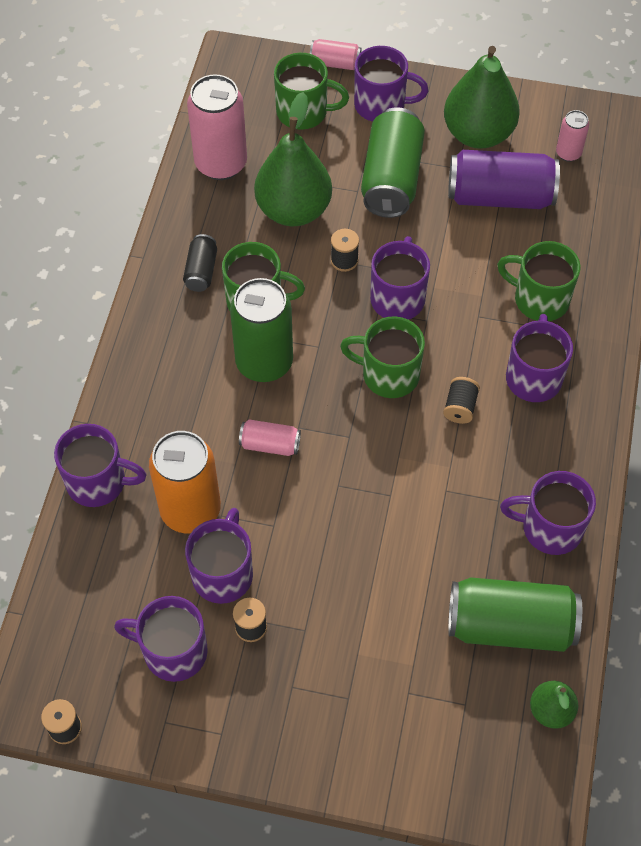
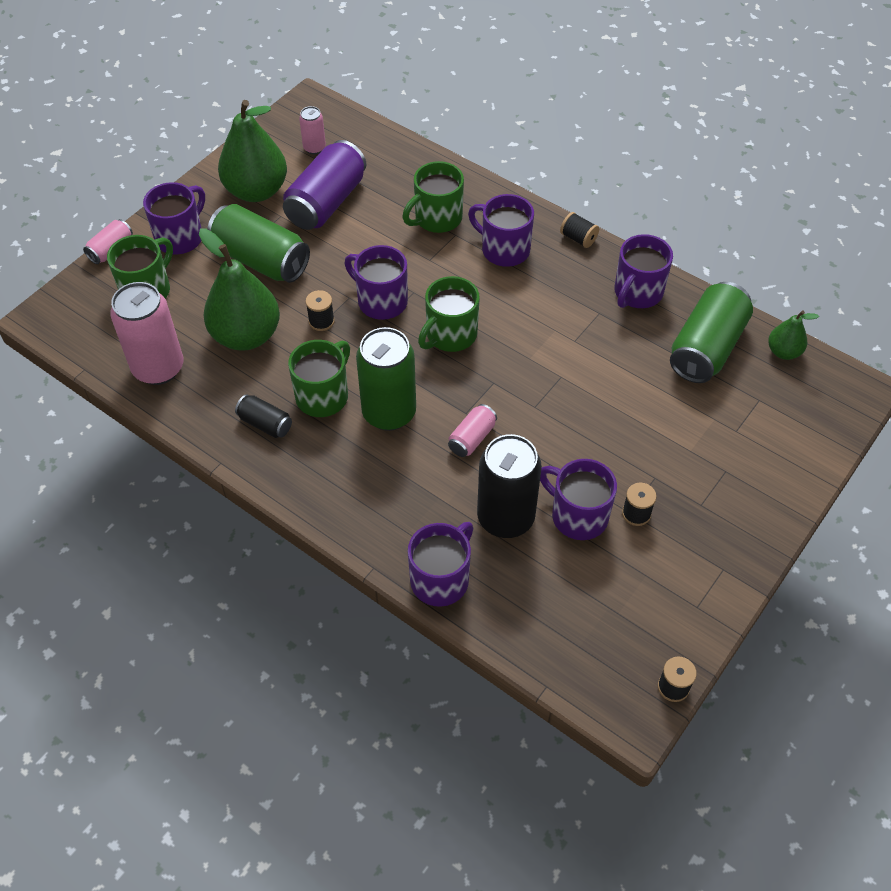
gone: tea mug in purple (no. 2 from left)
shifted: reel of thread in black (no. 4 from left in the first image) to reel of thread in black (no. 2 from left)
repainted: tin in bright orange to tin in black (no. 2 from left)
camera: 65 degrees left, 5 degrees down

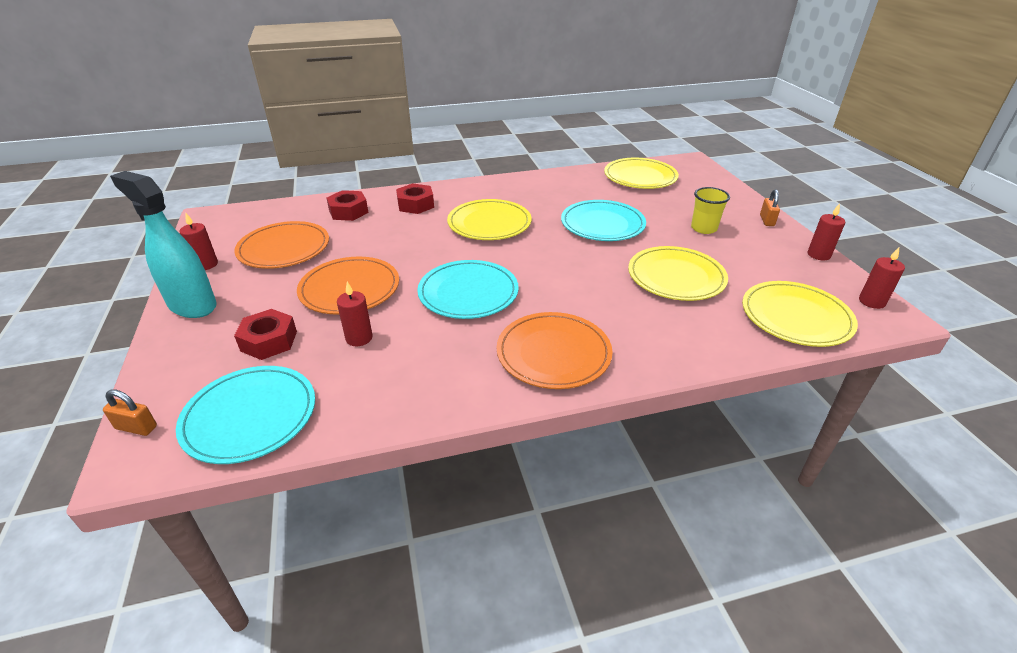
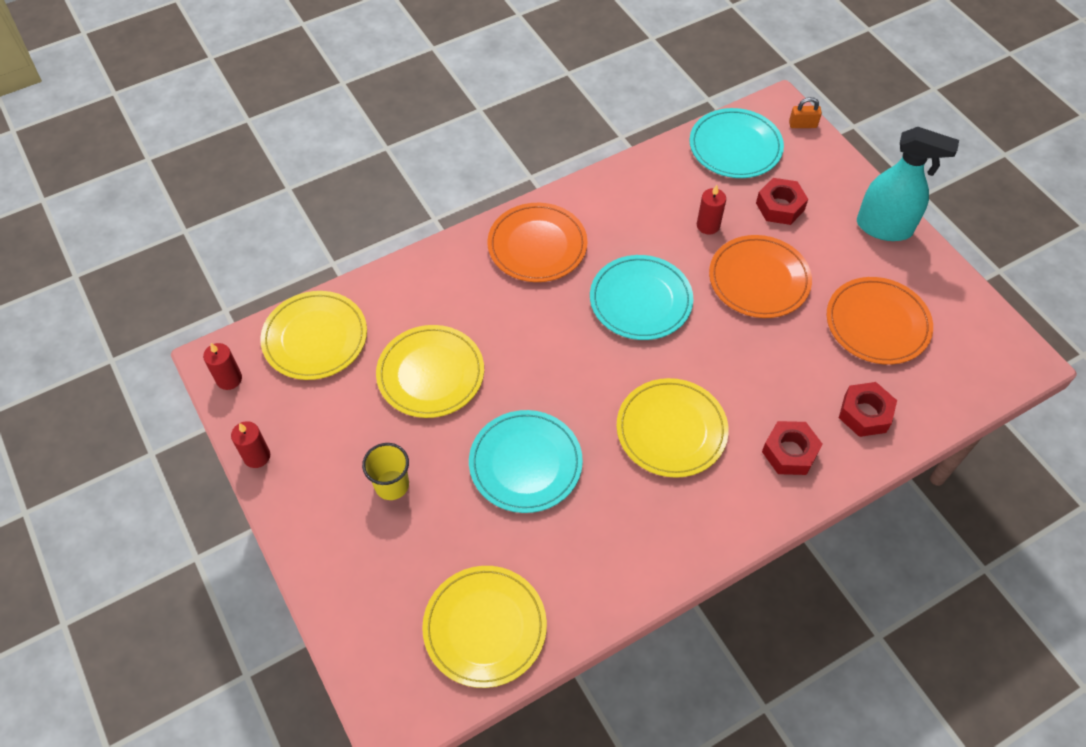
gone: wax candle in red (no. 1 from left); lock in bright orange (no. 2 from left)
camera: 165 degrees right, 20 degrees up

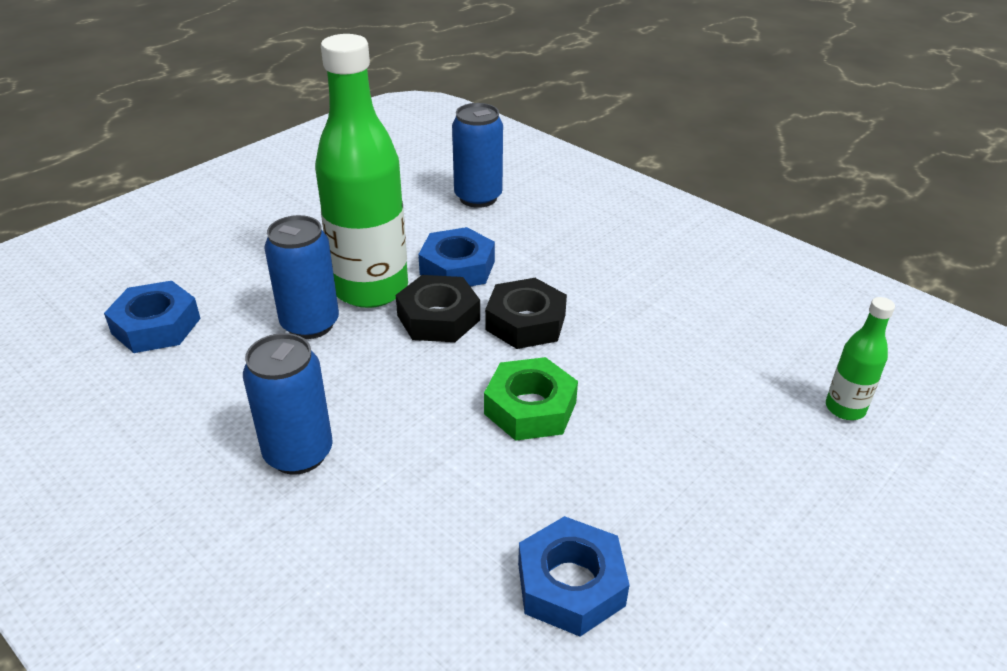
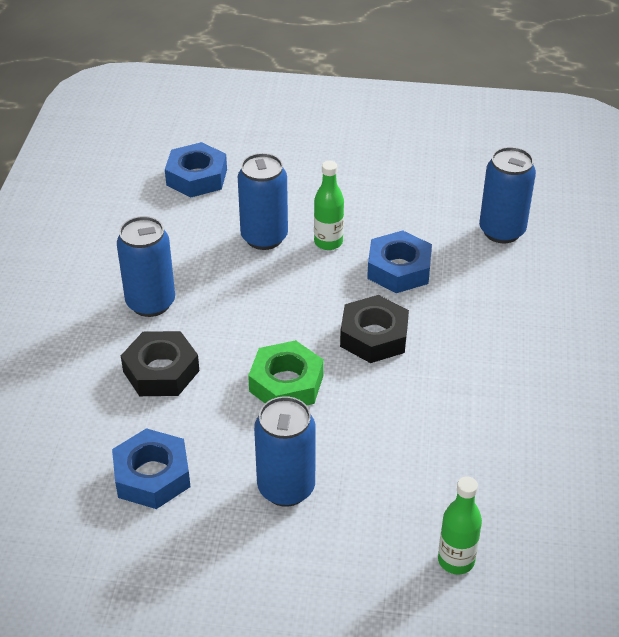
new: tin in royal blue (no. 3 from left)
shifted: hexagon nut in black (no. 1 from left)
scaled: drink bottle in emerald (no. 1 from left) x0.45
camera: 55 degrees right, 5 degrees up

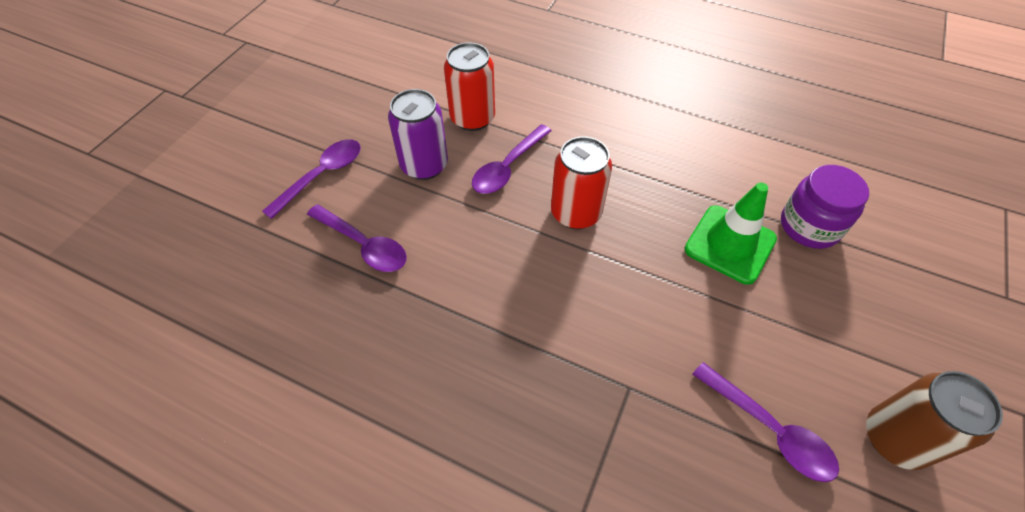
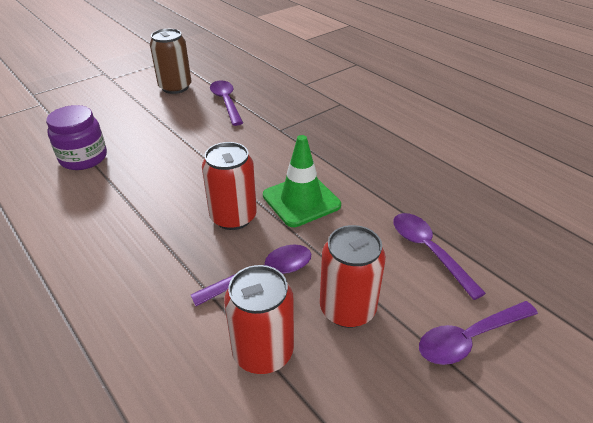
shifted: road cone in emerald
repainted: tin in purple to tin in red (no. 3 from left)
camera: 155 degrees left, 15 degrees down

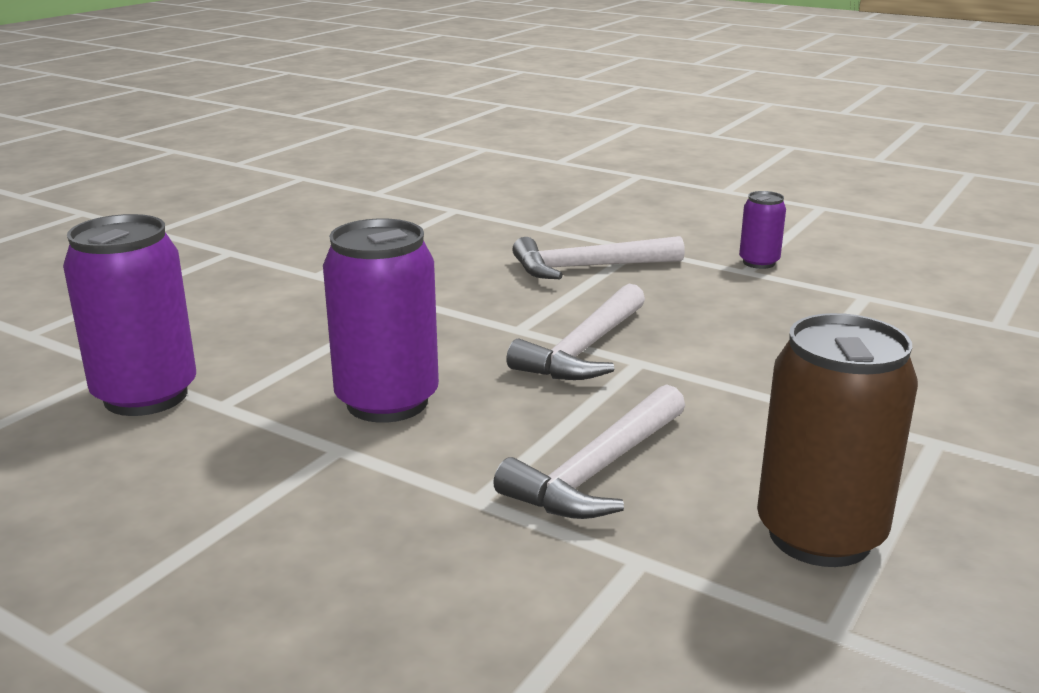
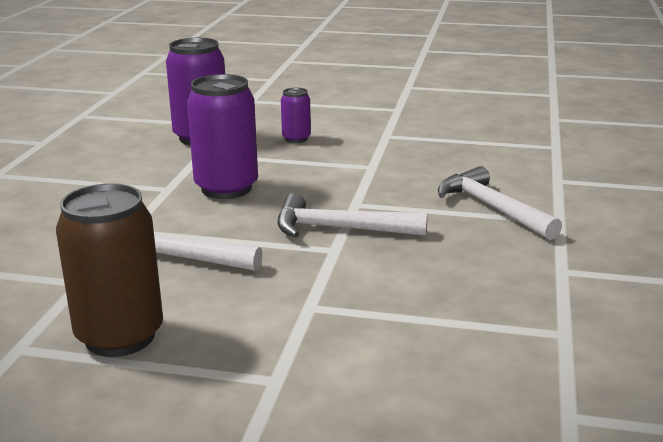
shifted: tin in purple (no. 3 from left)
camera: 70 degrees right, 0 degrees up

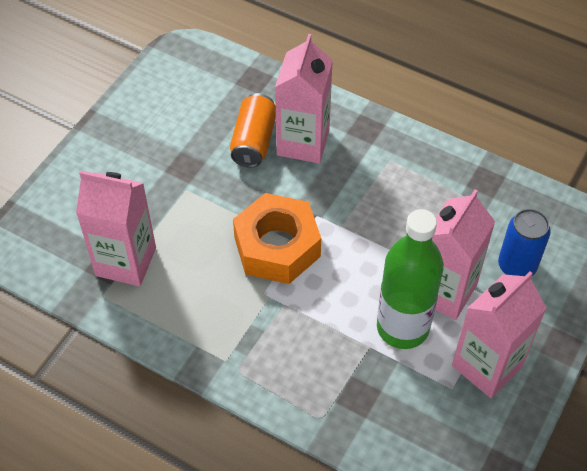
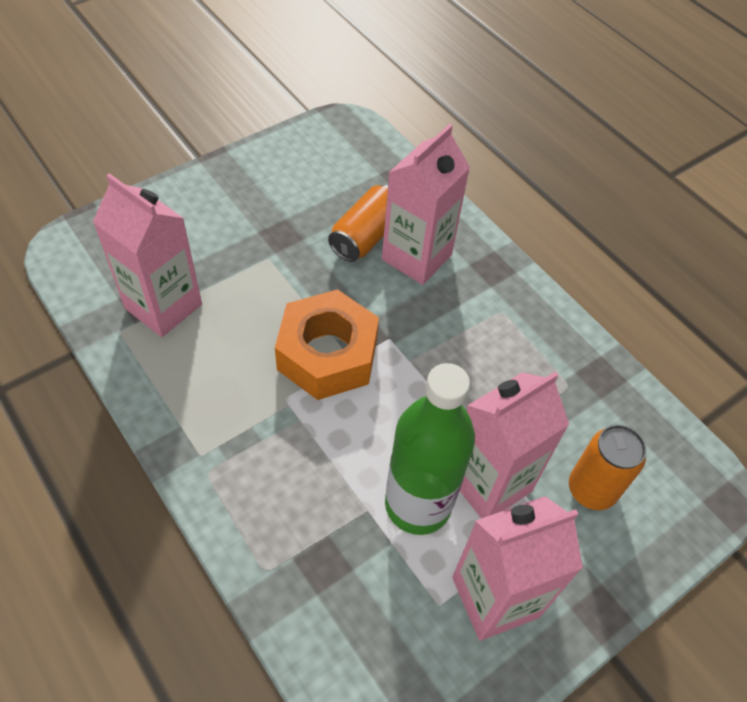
repainted: tin in royal blue to tin in bright orange (no. 2 from left)
camera: 20 degrees right, 0 degrees up

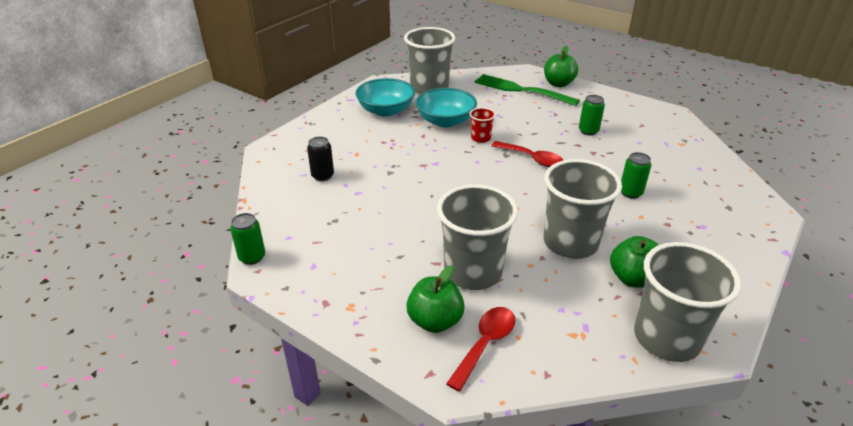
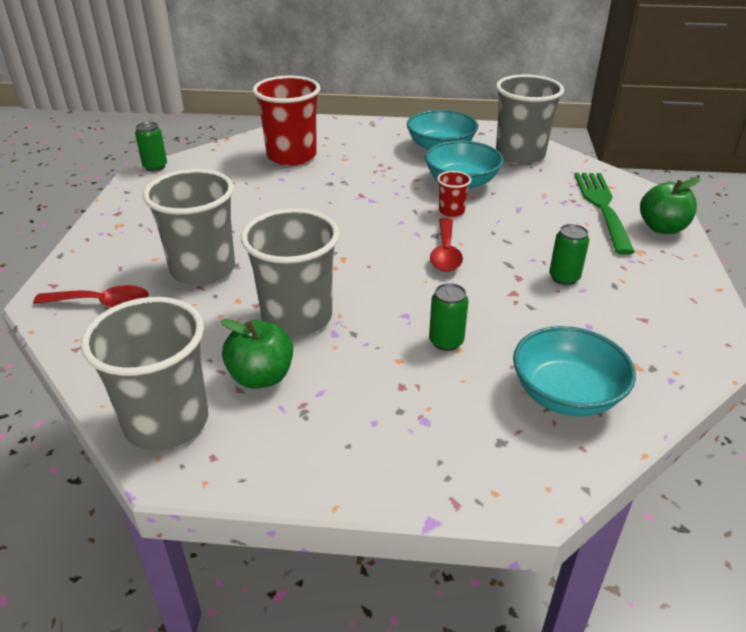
gone: apple in emerald (no. 1 from left)
new: bowl in teal (no. 3 from left)
swapped: tin in black to cup in red (no. 1 from left)
camera: 60 degrees right, 0 degrees up

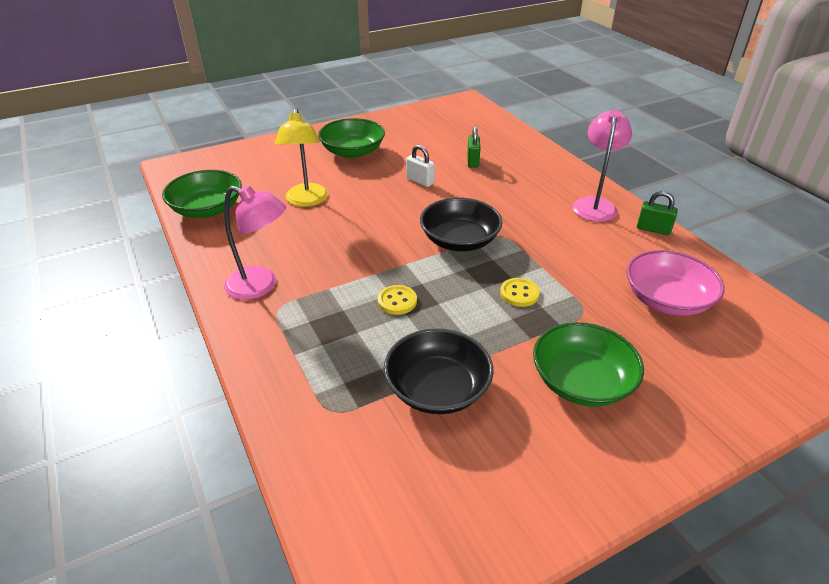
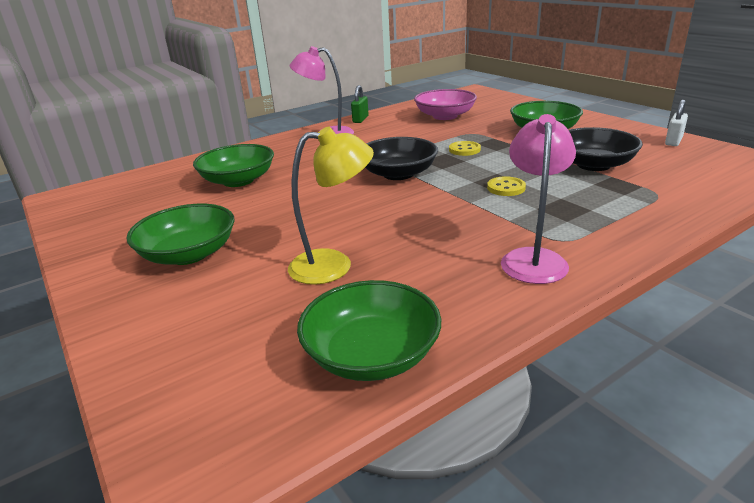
shifted: lock in white
swapped: lock in emerald (no. 1 from left) to bowl in emerald (no. 2 from left)
camera: 95 degrees left, 10 degrees down

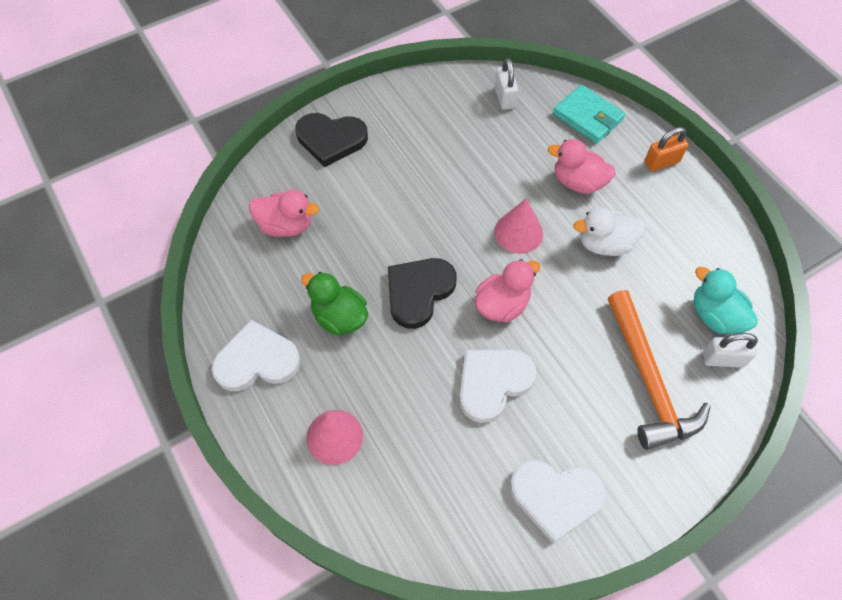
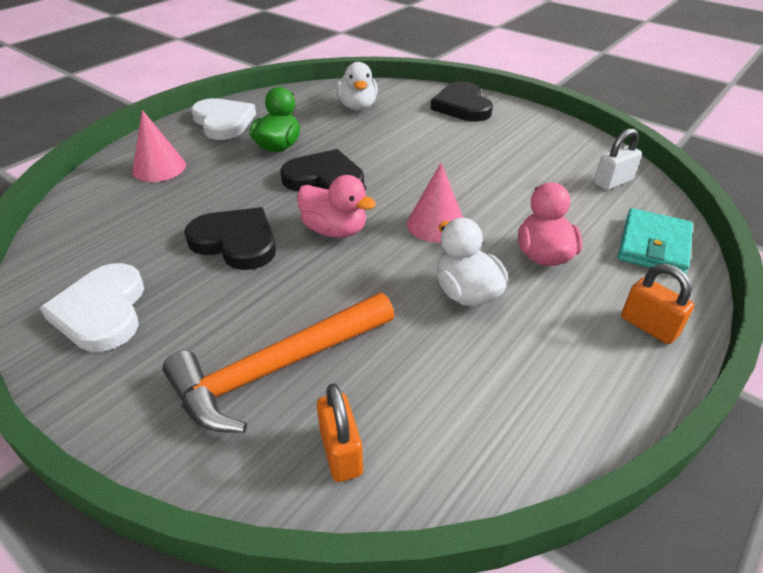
gone: toy duck in teal
repainted: toy duck in pink (no. 1 from left) to toy duck in white (no. 1 from left); love heart in white (no. 2 from left) to love heart in black (no. 1 from left); lock in white (no. 2 from left) to lock in bright orange (no. 1 from left)
camera: 70 degrees right, 20 degrees down

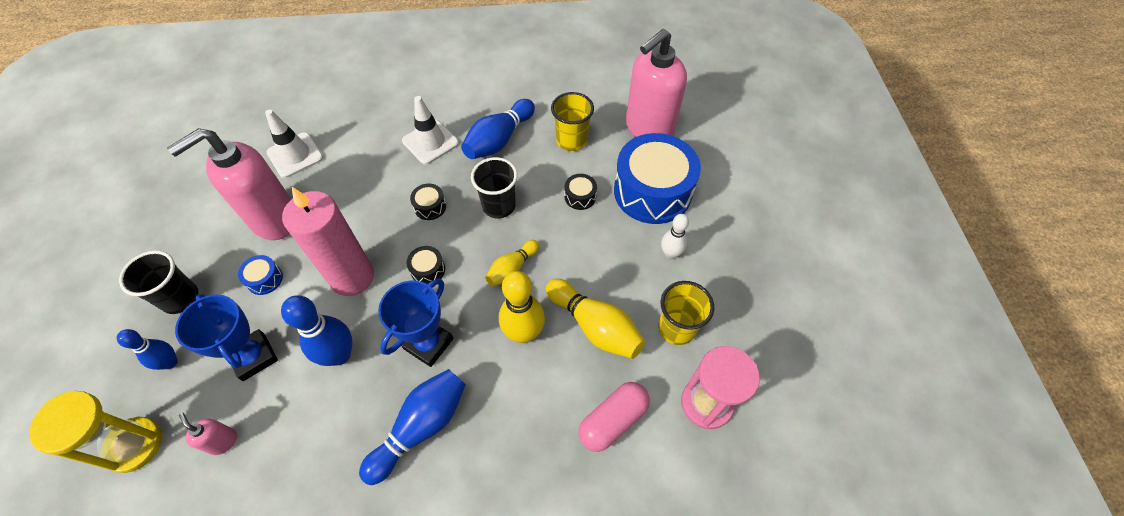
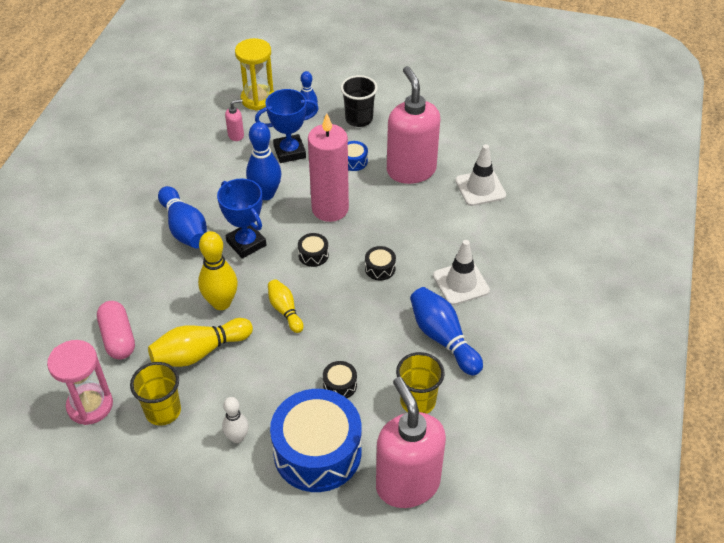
gone: cup in black (no. 2 from left)
camera: 110 degrees right, 10 degrees down

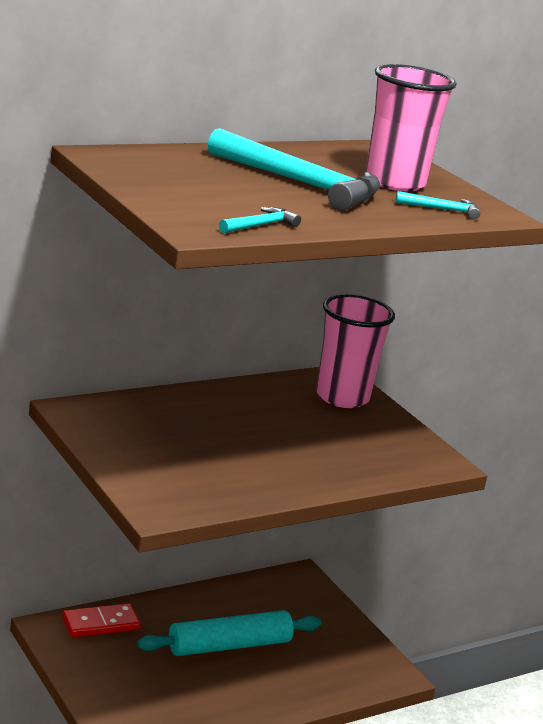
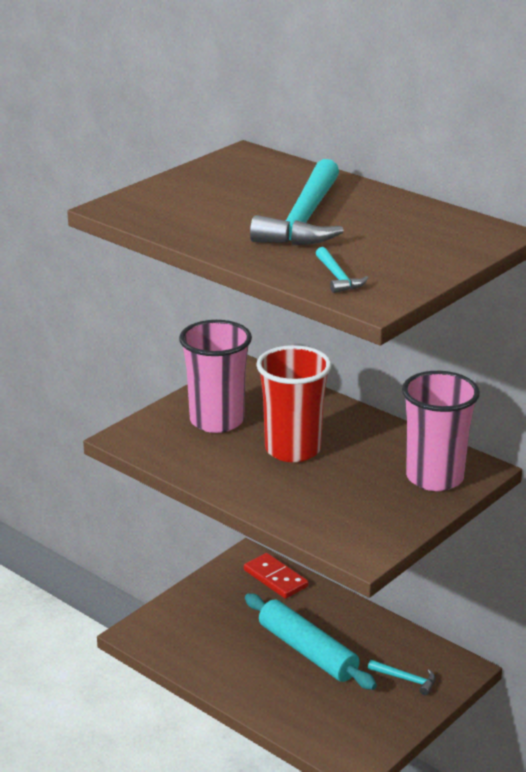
new: cup in red
shifted: claw hammer in teal (no. 1 from left in the first image) to claw hammer in teal (no. 3 from left); cup in pink (no. 2 from left in the first image) to cup in pink (no. 1 from left)
camera: 75 degrees right, 5 degrees up

